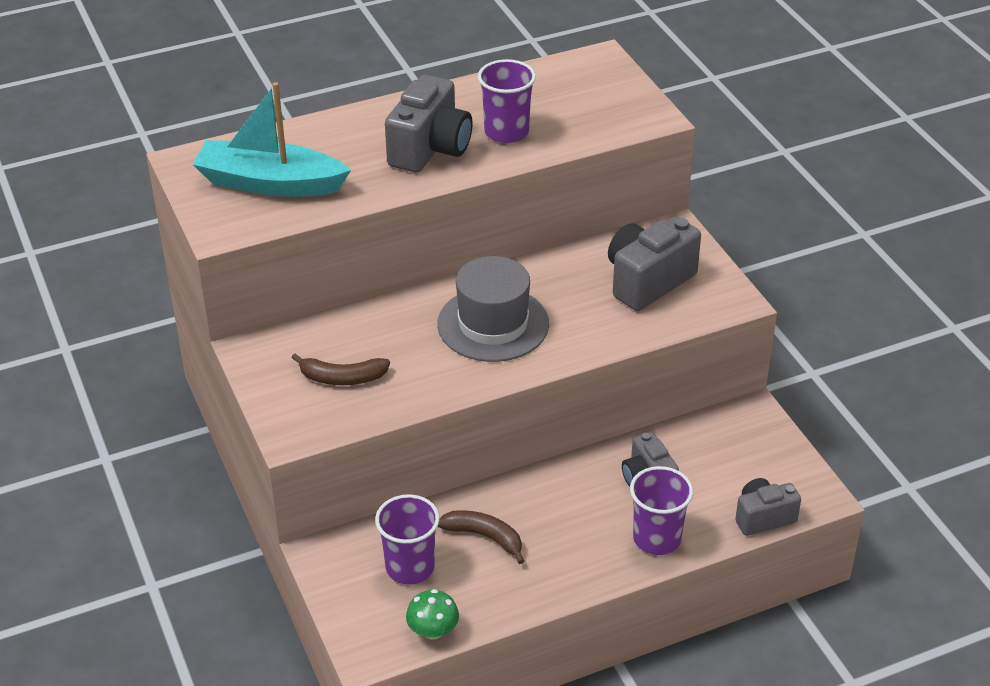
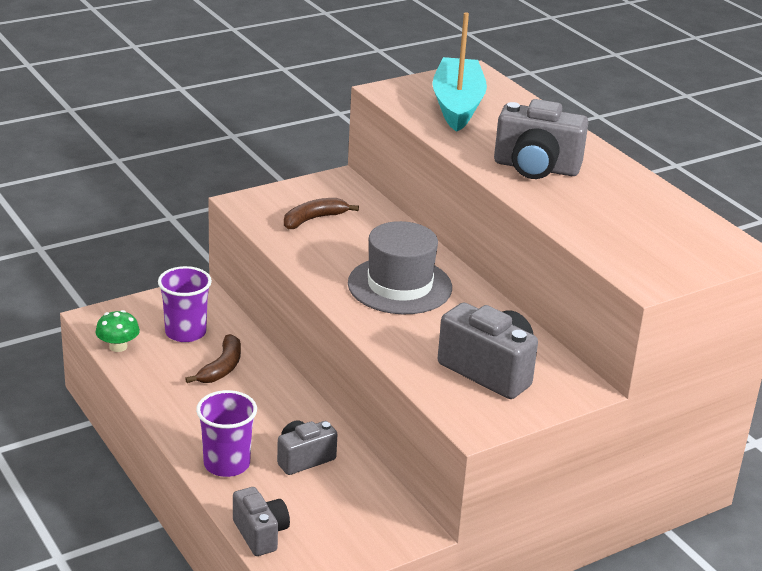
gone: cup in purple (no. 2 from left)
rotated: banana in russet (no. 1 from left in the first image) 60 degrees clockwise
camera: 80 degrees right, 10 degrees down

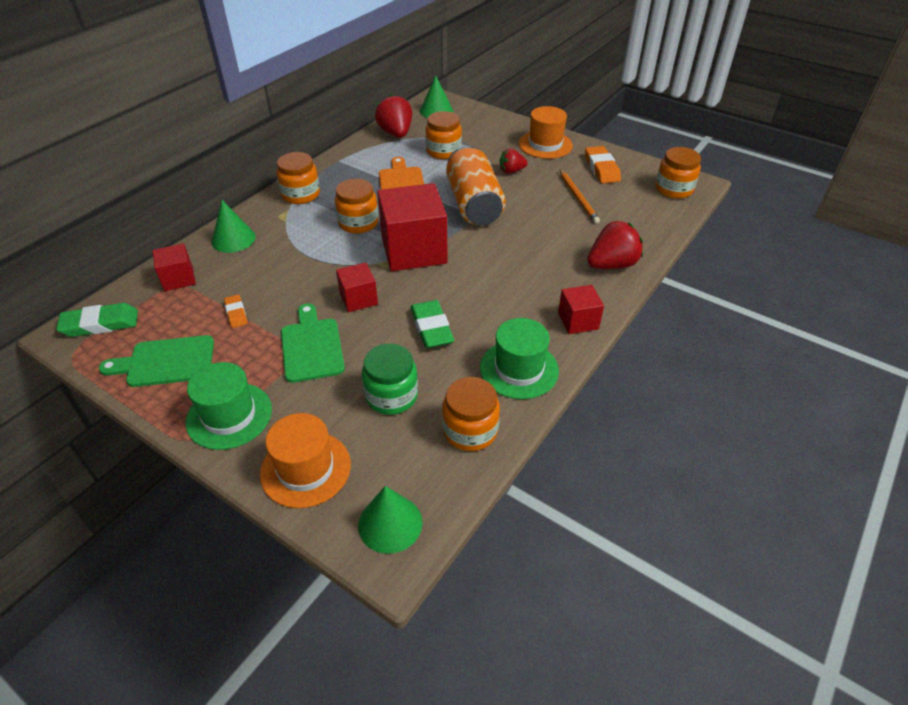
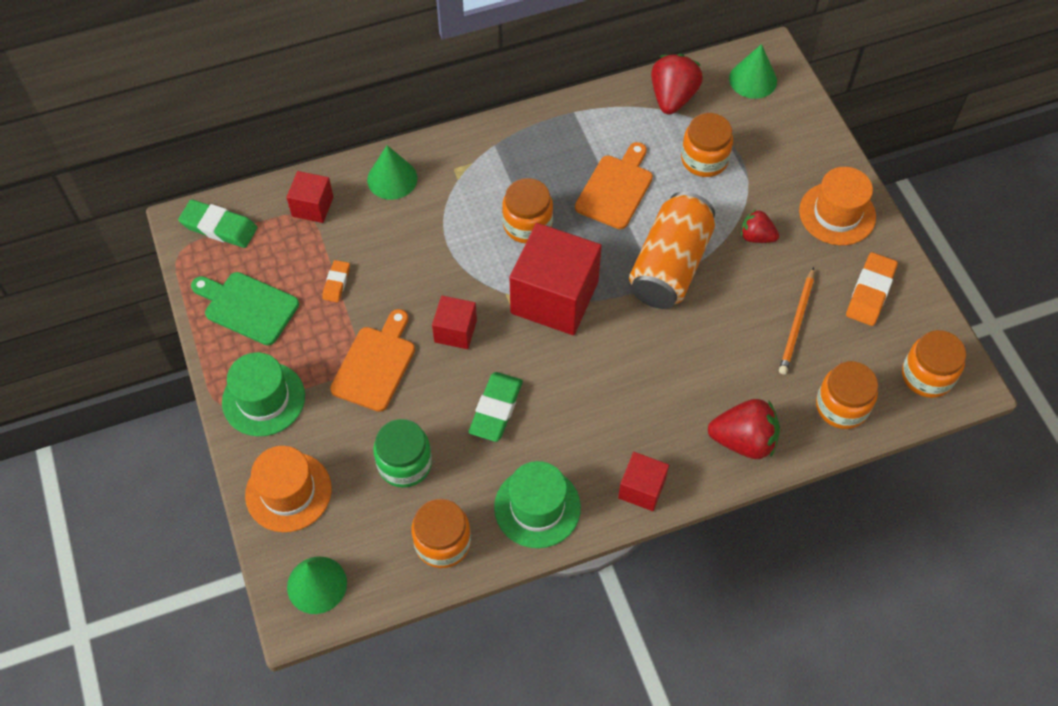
shifted: jar in bright orange (no. 1 from left in the first image) to jar in bright orange (no. 4 from left)
repainted: cutting board in emerald (no. 2 from left) to cutting board in bright orange (no. 1 from left)
camera: 35 degrees right, 15 degrees up

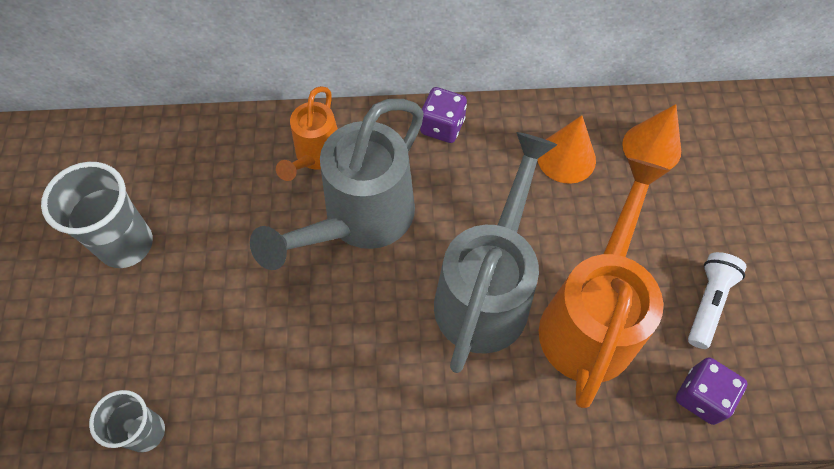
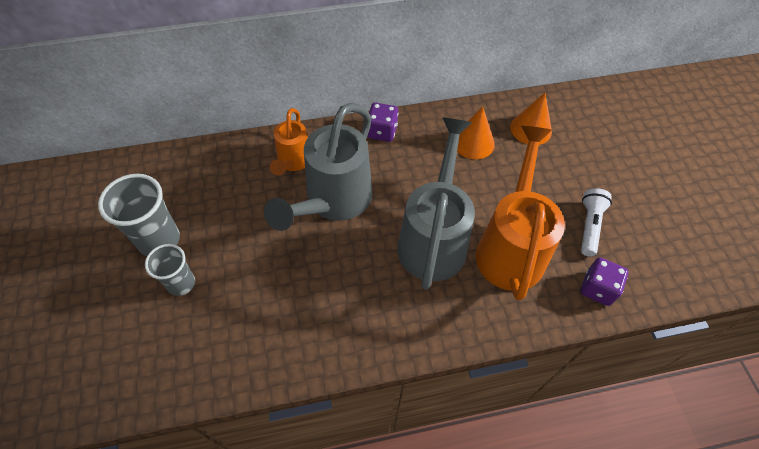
shifted: cup in grey (no. 2 from left)
camera: 10 degrees left, 5 degrees down

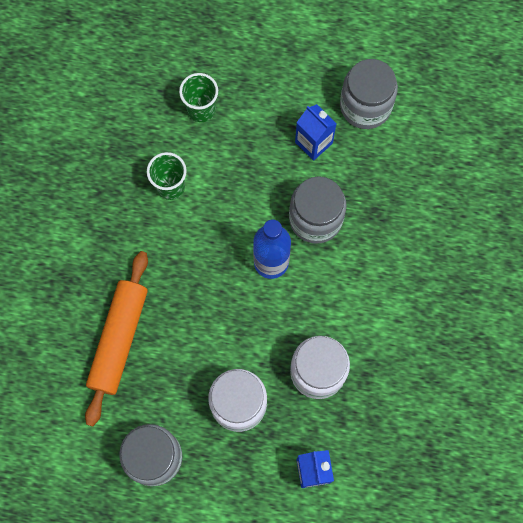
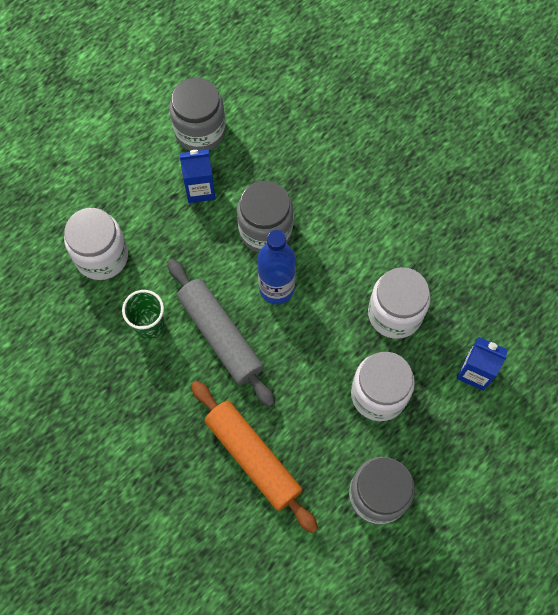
new: pastry roller in grey
swapped: cup in emerald (no. 2 from left) to jar in white (no. 1 from left)
camera: 55 degrees left, 5 degrees down

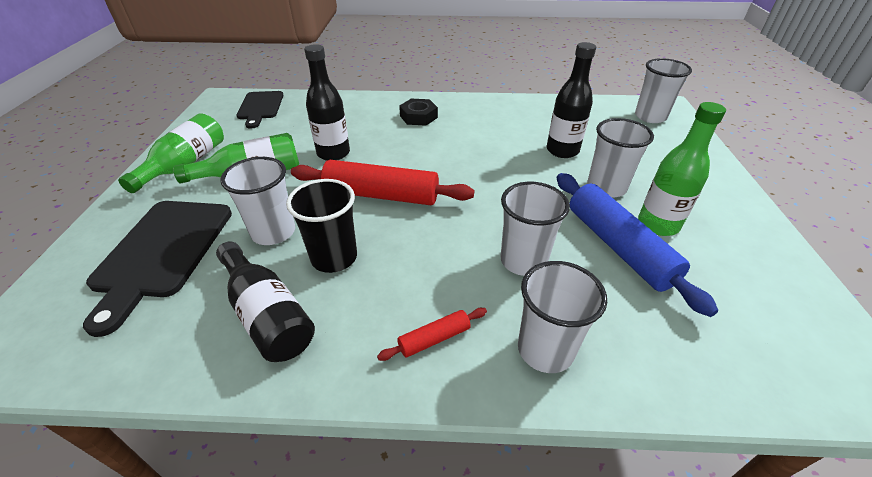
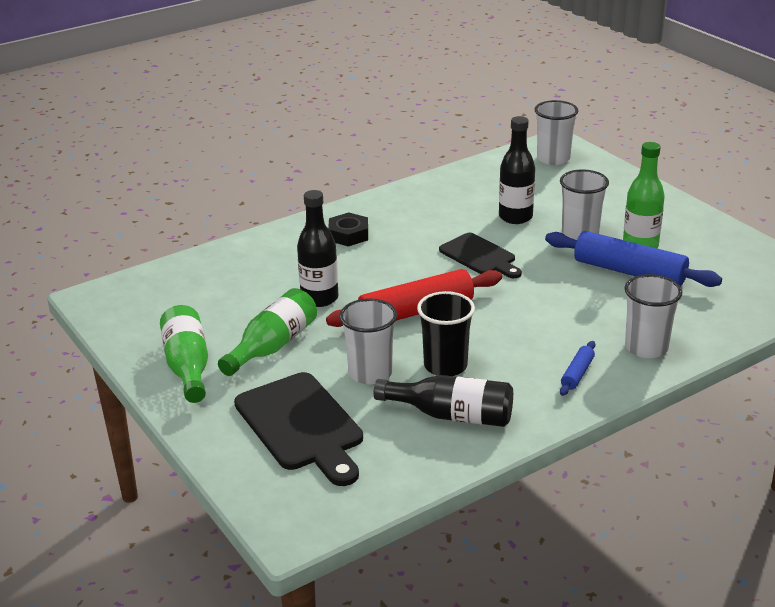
gone: cup in white (no. 2 from left)
shifted: cutting board in black (no. 2 from left)
repainted: pastry roller in red (no. 2 from left) to pastry roller in royal blue (no. 1 from left)
camera: 35 degrees left, 10 degrees down

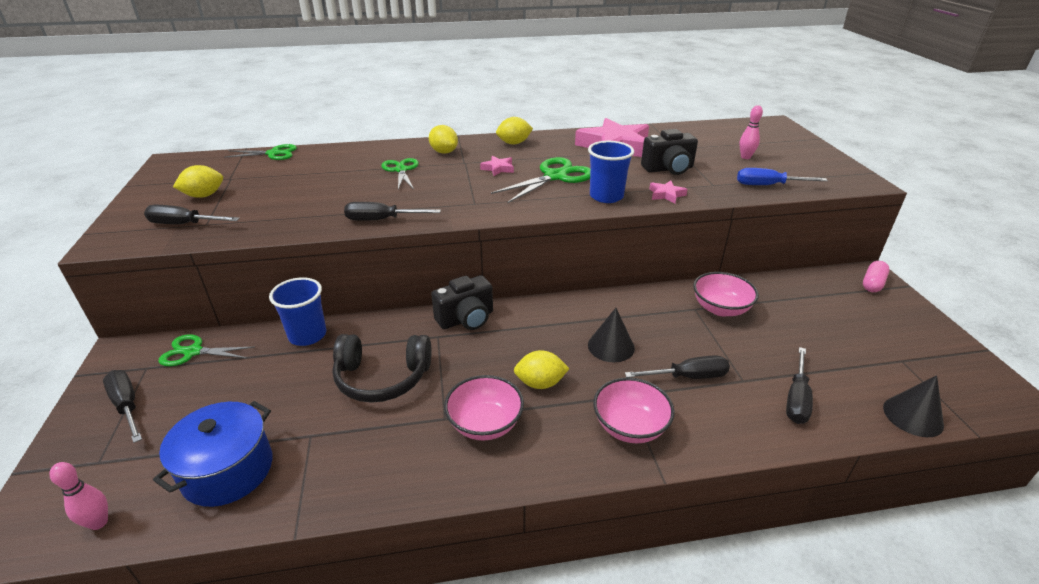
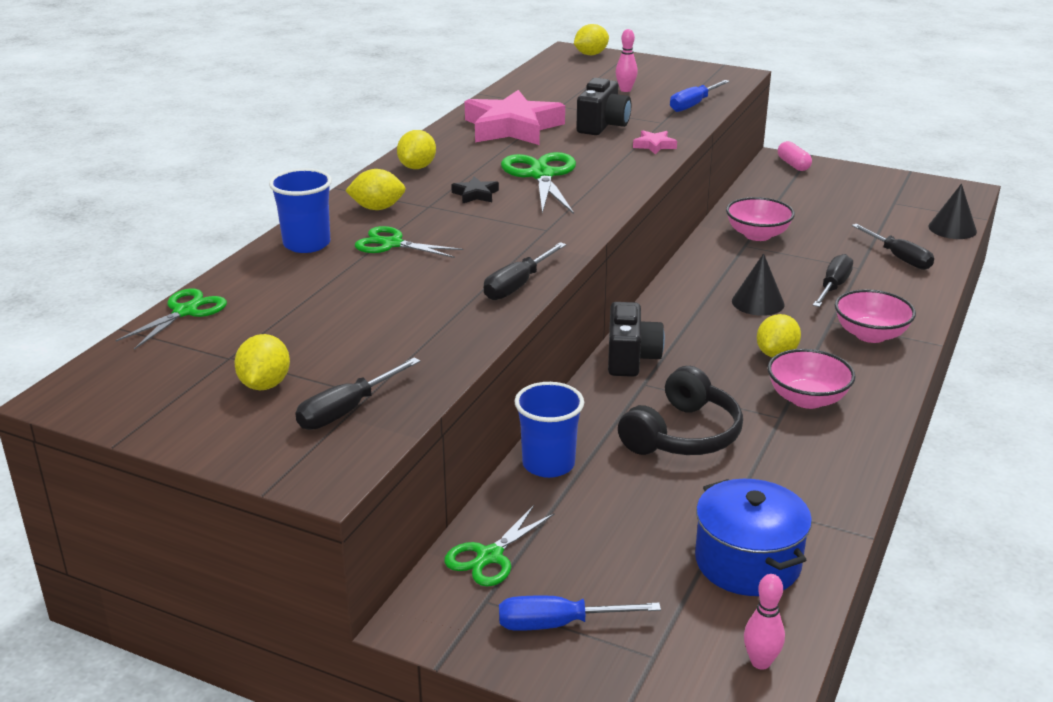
new: toy lemon in yellow (no. 4 from left)
shifted: cup in royal blue (no. 2 from left in the first image) to cup in royal blue (no. 1 from left)
repainted: screwdriver in black (no. 1 from left) to screwdriver in royal blue (no. 1 from left); star in pink (no. 1 from left) to star in black
camera: 55 degrees left, 5 degrees down

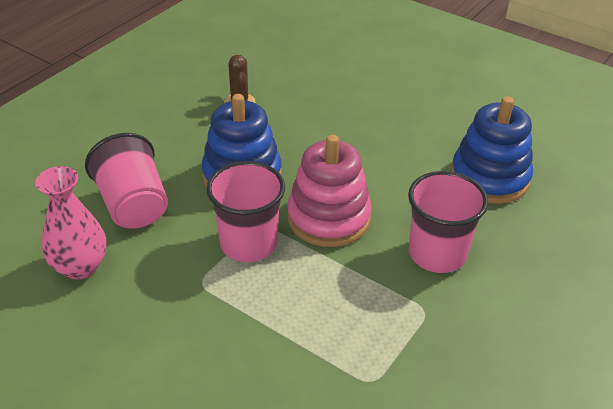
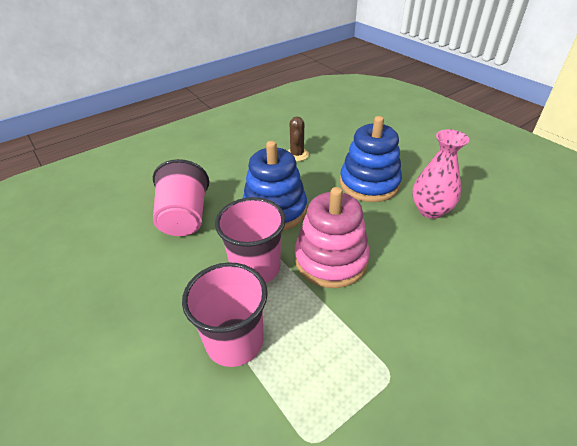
shifted: vase in pink; cup in pink (no. 3 from left in the first image) to cup in pink (no. 2 from left); stacking toy in royal blue (no. 2 from left)
camera: 20 degrees right, 0 degrees up

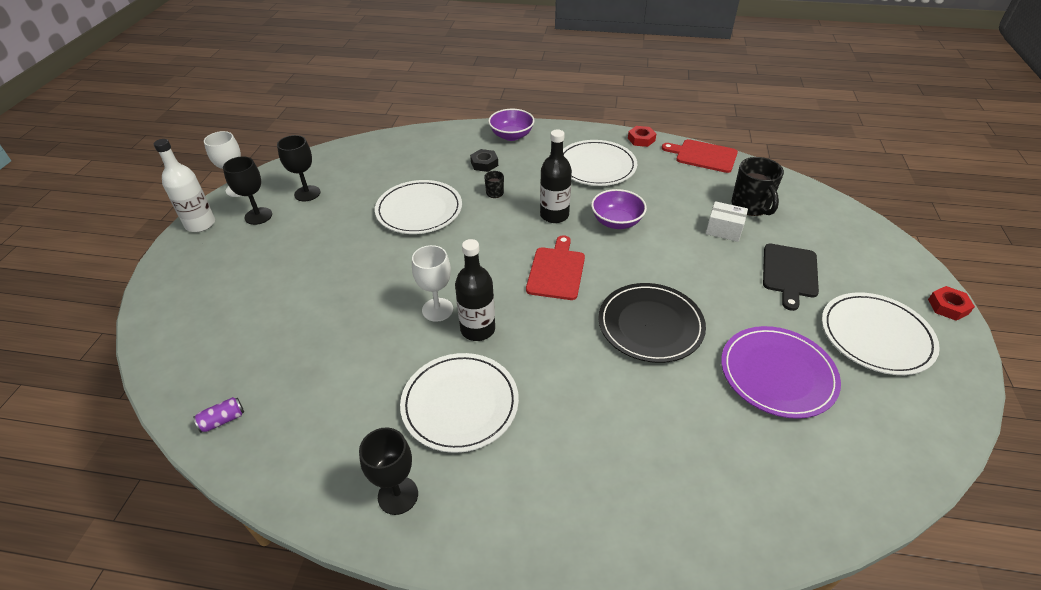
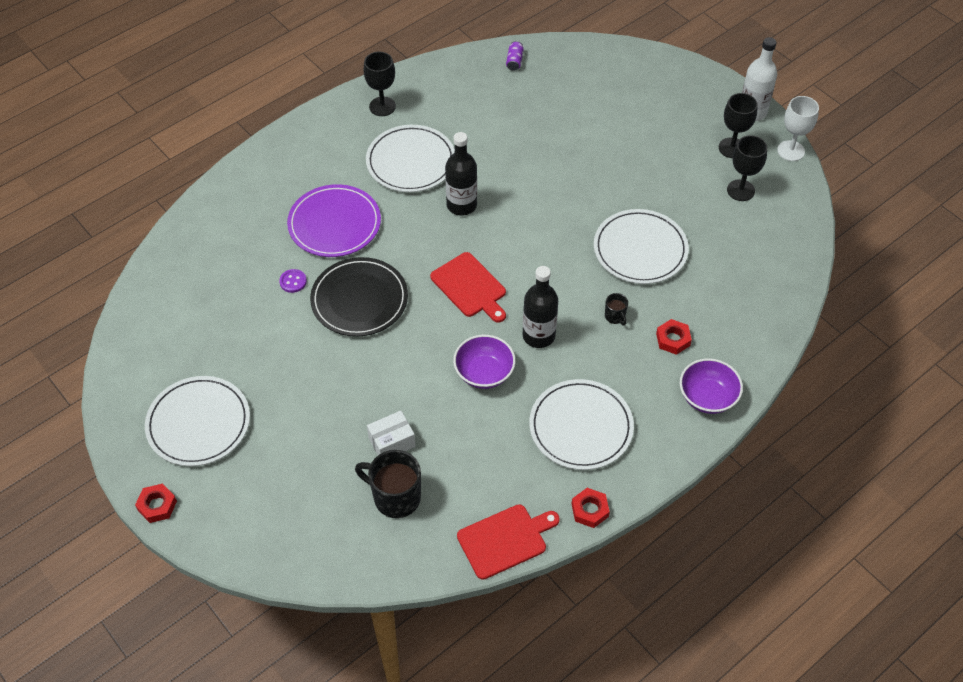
gone: wine glass in white (no. 2 from left); cutting board in black
new: sewing button in purple
shifted: dinner plate in purple
repainted: hexagon nut in black to hexagon nut in red (no. 3 from left)
camera: 130 degrees right, 10 degrees up

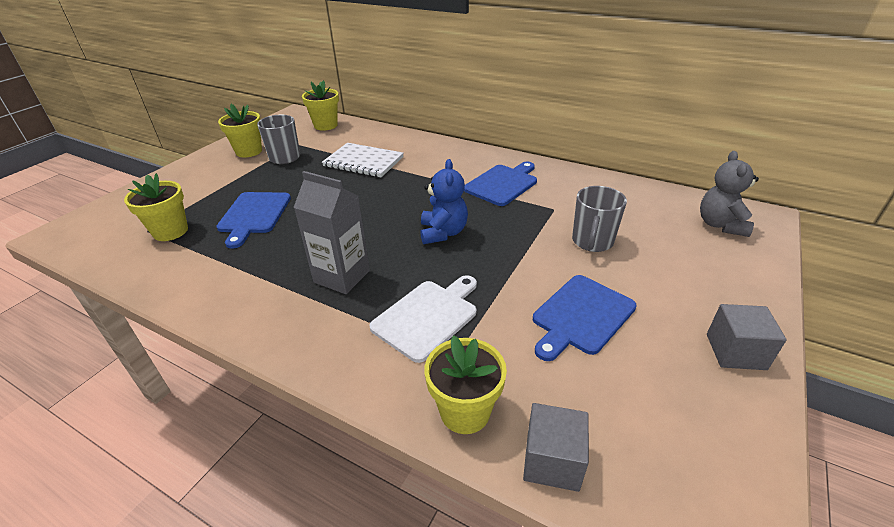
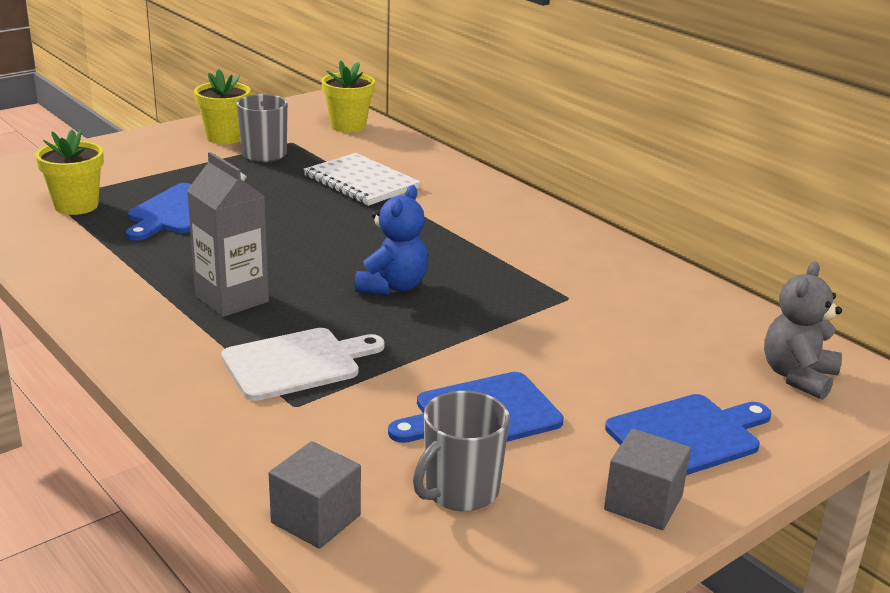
gone: flower pot in yellow (no. 4 from left)
shifted: cutting board in royal blue (no. 2 from left in the first image) to cutting board in royal blue (no. 3 from left); tea mug in grey (no. 2 from left)
camera: 20 degrees right, 10 degrees down

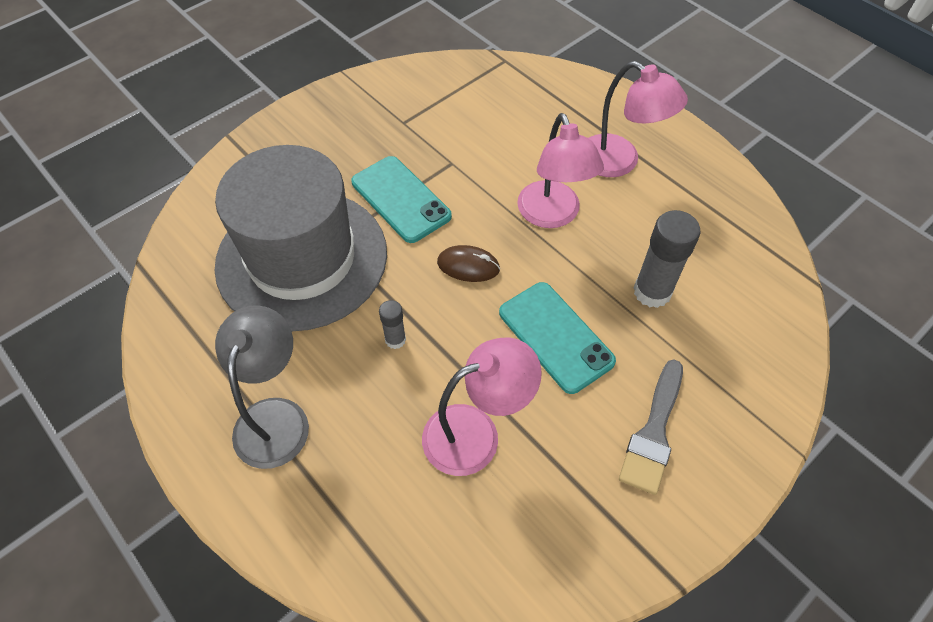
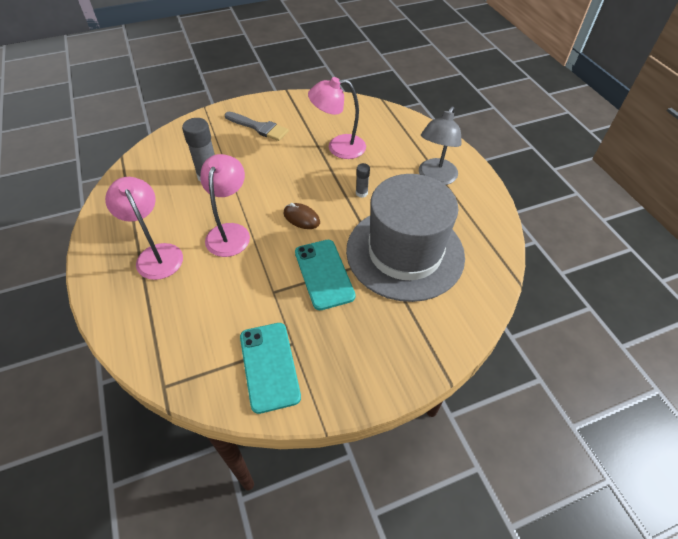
shifted: mobile phone in teal (no. 2 from left in the first image) to mobile phone in teal (no. 1 from left)
rotated: paint brush in grey 75 degrees clockwise
camera: 160 degrees left, 5 degrees down

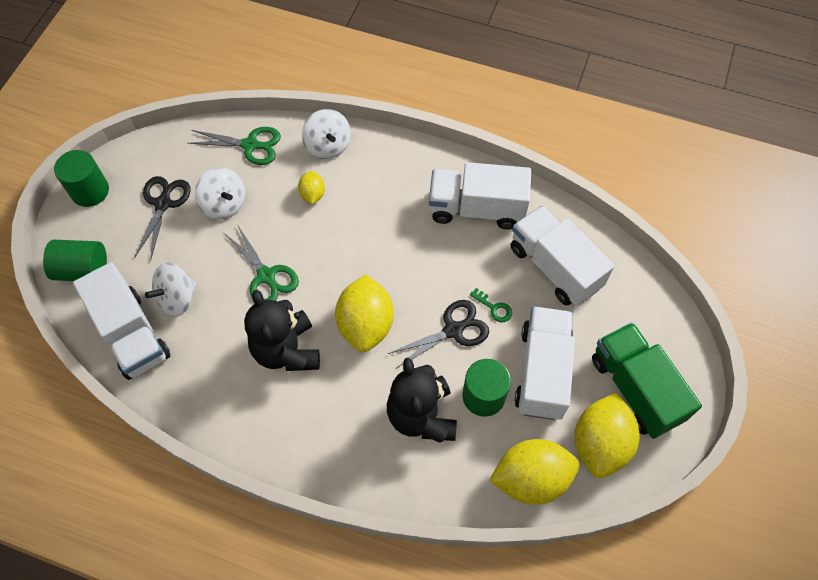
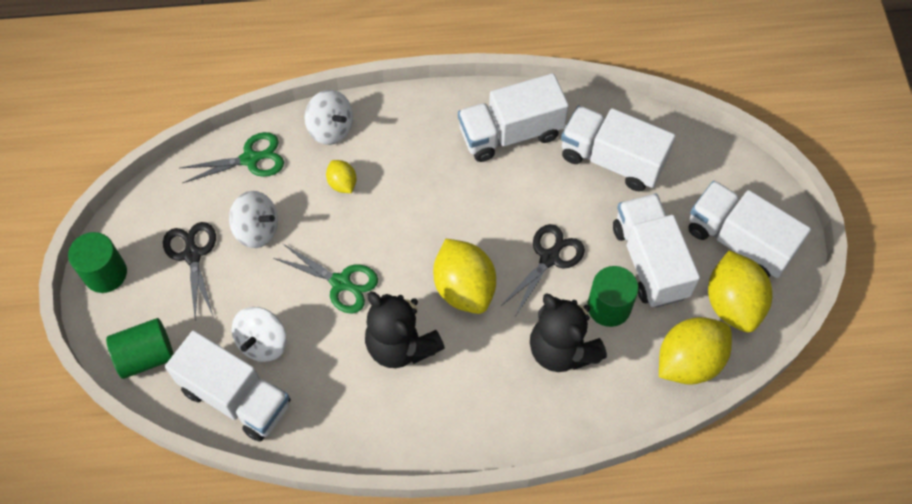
gone: door key in emerald
repainted: truck in emerald to truck in white (no. 5 from left)
camera: 25 degrees left, 0 degrees up

